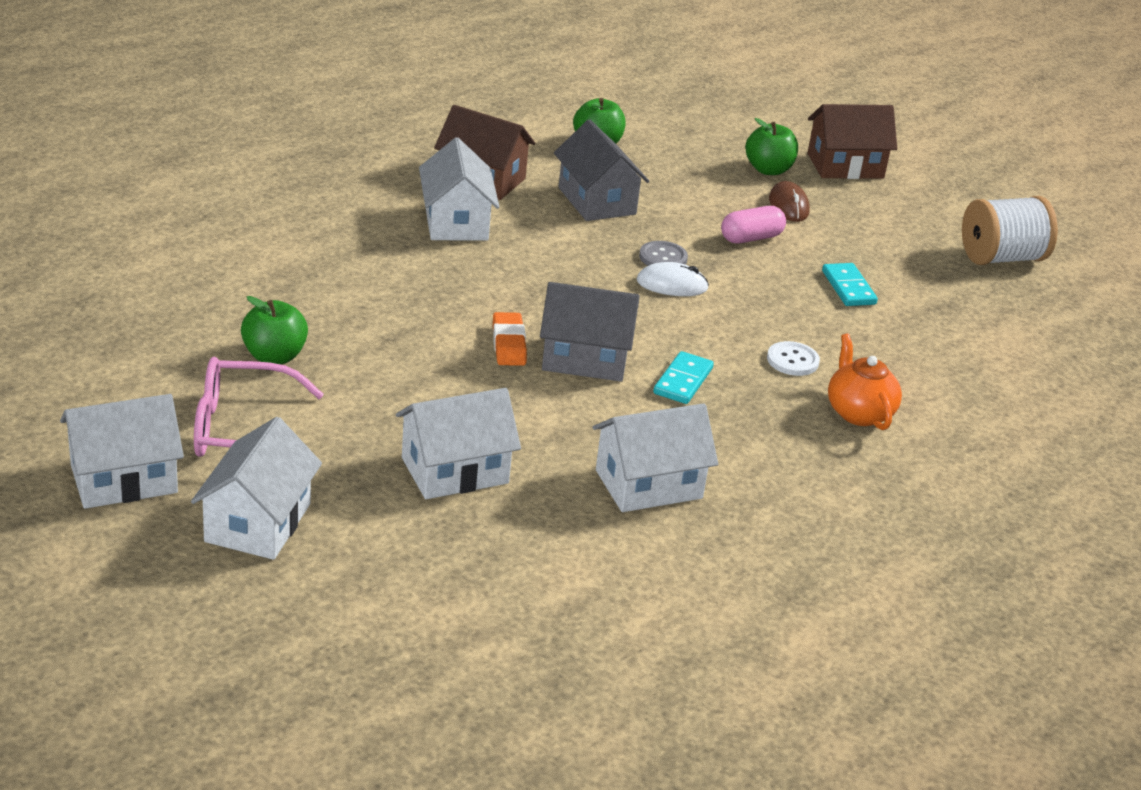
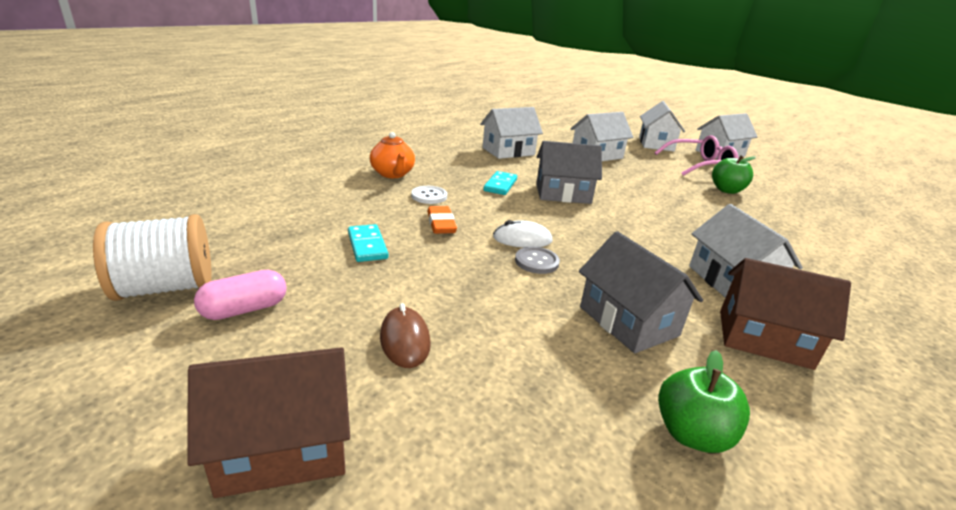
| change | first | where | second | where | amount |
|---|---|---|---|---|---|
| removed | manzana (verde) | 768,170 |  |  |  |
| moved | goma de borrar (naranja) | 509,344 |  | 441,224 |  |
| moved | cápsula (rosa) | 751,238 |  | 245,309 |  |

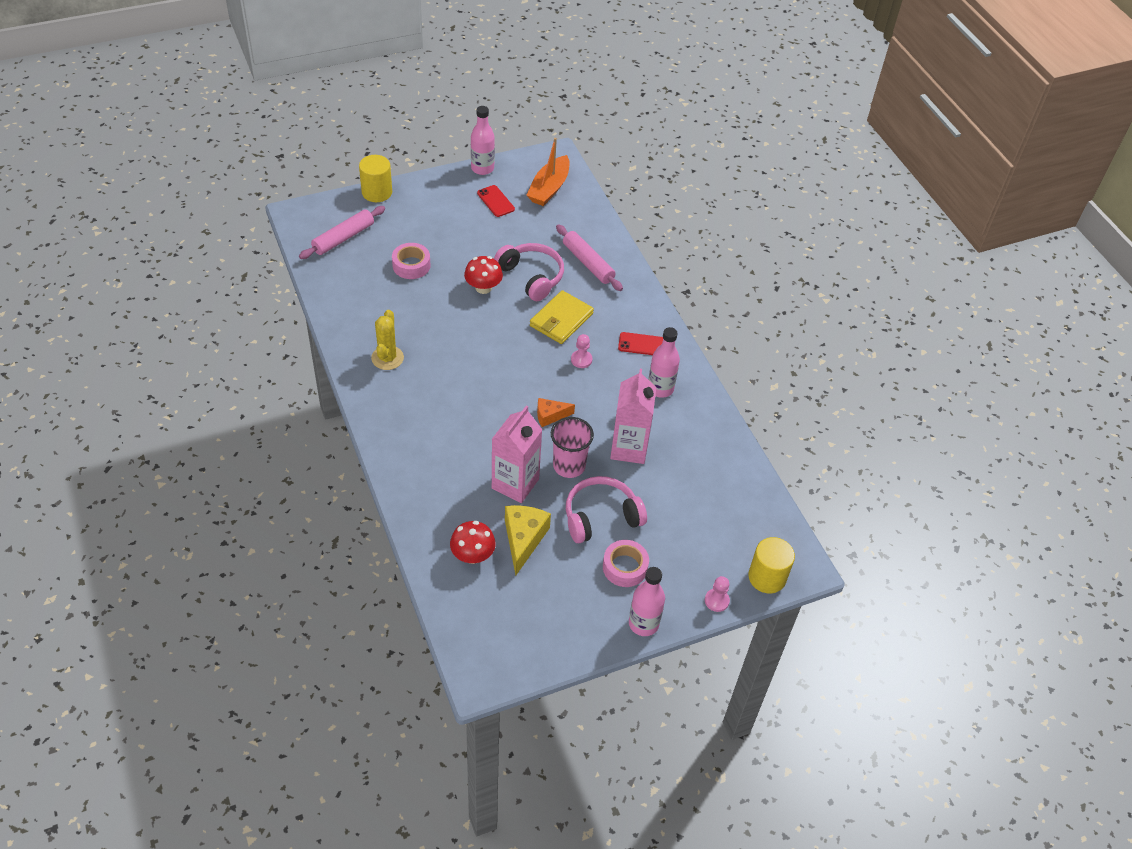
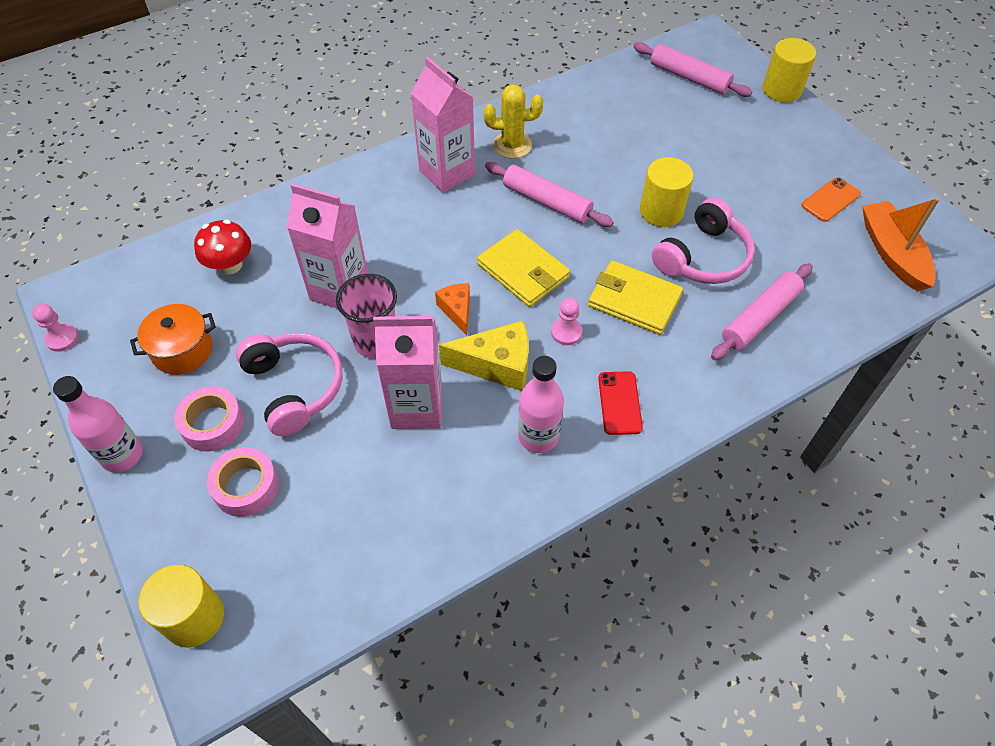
| change | first | where | second | where | amount |
|---|---|---|---|---|---|
| removed | botella (rosa) | 482,168 |  |  |  |
| added |  |  | olla (naranja) | 182,350 |  |
| added |  |  | cartón de leche (rosa) | 447,173 |  |
| added |  |  | cartera (amarillo) | 523,271 |  |
| added |  |  | rodillo (rosa) | 546,202 |  |
| moved | cinta adhesiva (rosa) | 411,265 |  | 246,486 |  |
| moved | queso (amarillo) | 523,539 |  | 497,365 |  |
| moved | peón (rosa) | 716,601 |  | 62,338 |  |
| replaced | seta (rojo) | 483,287 | cilindro (amarillo) | 661,211 |  |
| recoloured | móvil (rojo) | 495,201 | móvil (naranja) | 830,200 |  |
| turned | barco (naranja) | 549,188 |  | 892,253 | 60 degrees clockwise |

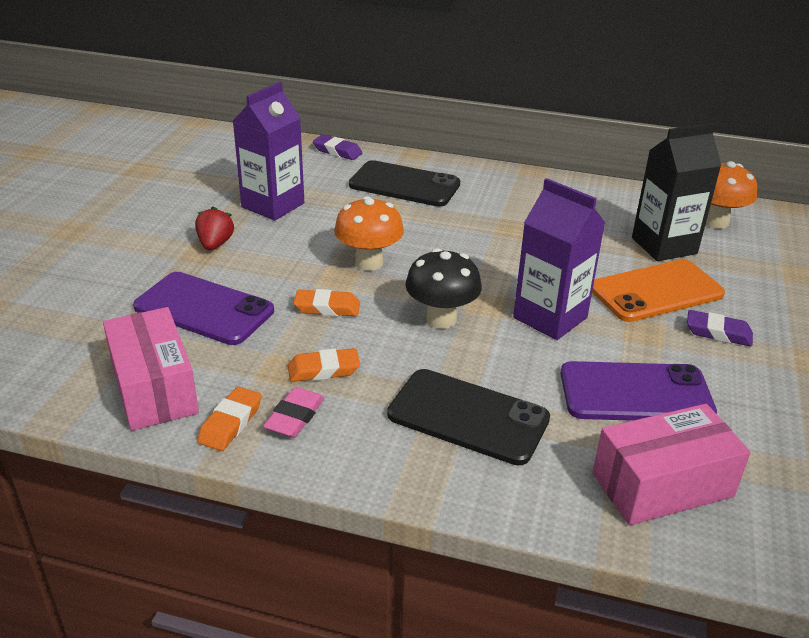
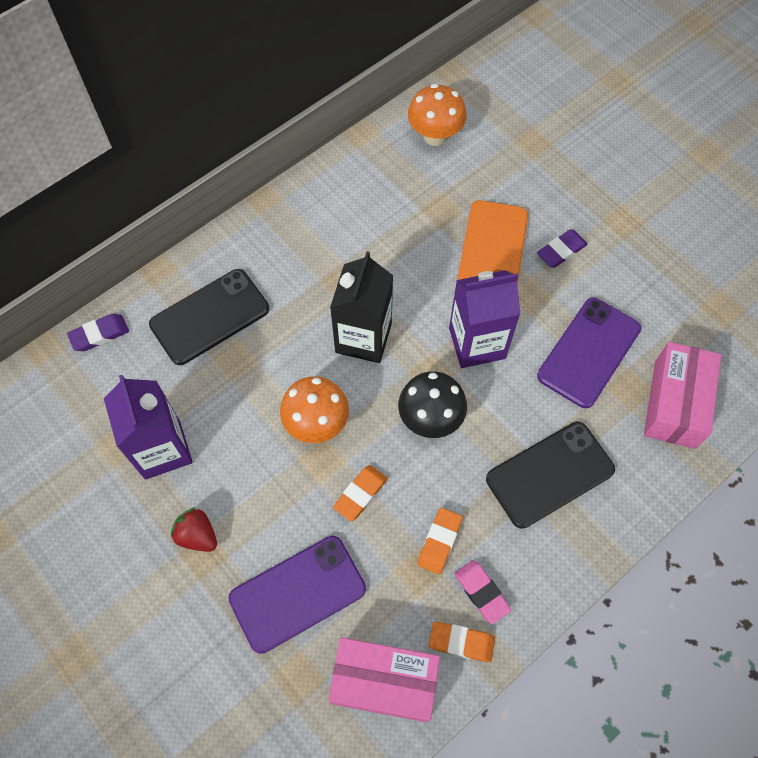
| change | first | where | second | where | amount |
|---|---|---|---|---|---|
| moved | cartón de leche (negro) | 664,246 |  | 363,338 |  |
| turned | goma de borrar (naranja) | 230,423 |  | 461,642 | 45 degrees counterclockwise |

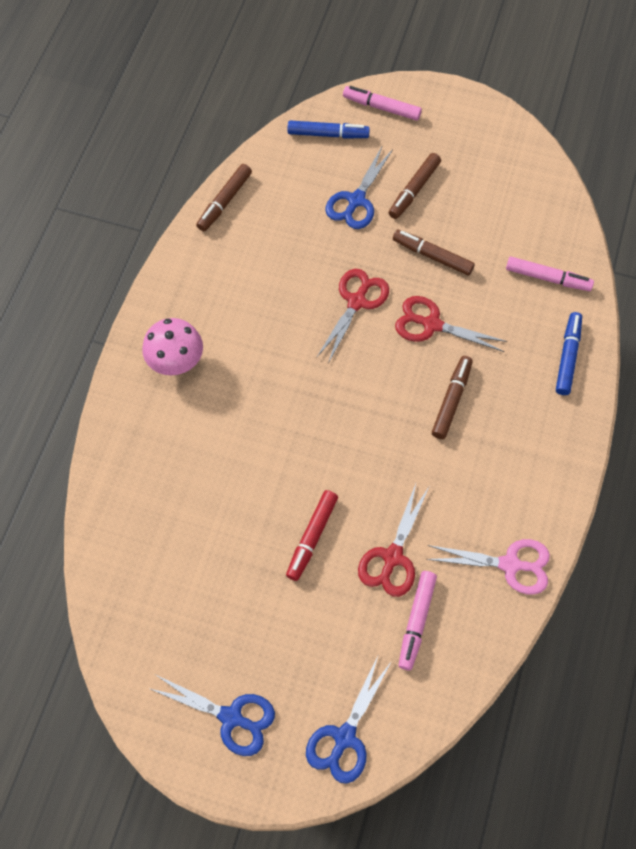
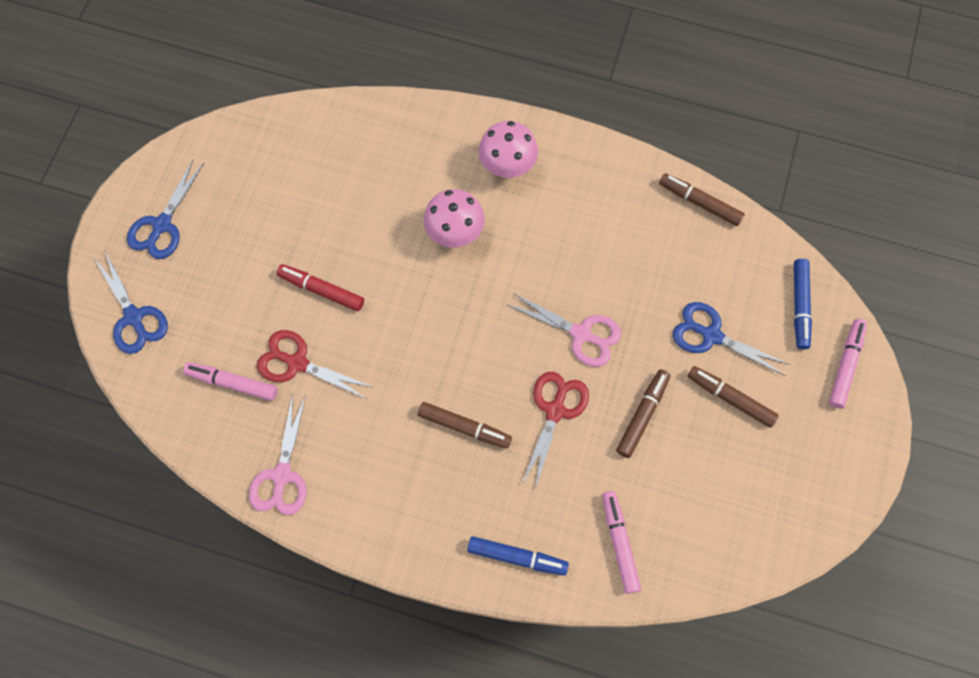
| change | first | where | second | where | amount |
|---|---|---|---|---|---|
| added |  |  | seta (rosa) | 455,233 |  |
| recoloured | tijeras (rojo) | 357,302 | tijeras (rosa) | 581,334 |  |
| turned | tijeras (azul) | 344,737 |  | 134,317 | 150 degrees counterclockwise |
| turned | rotulador (rosa) | 547,278 |  | 619,543 | 150 degrees clockwise |

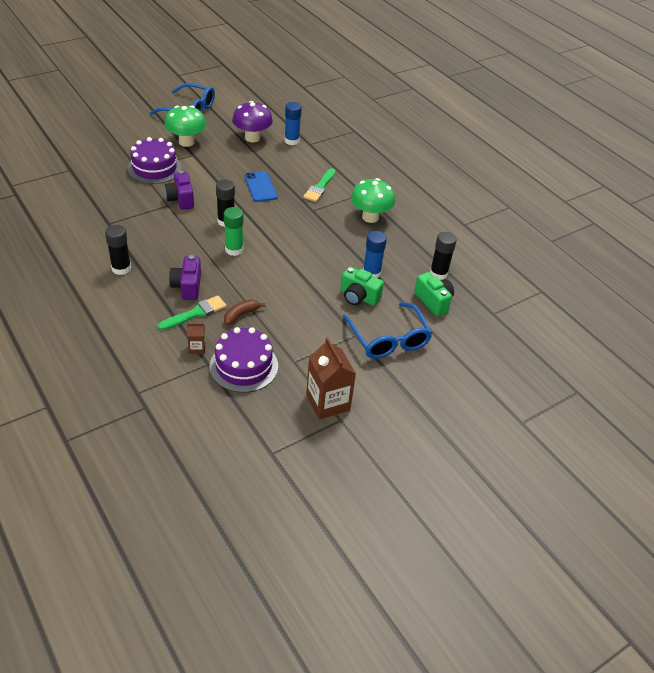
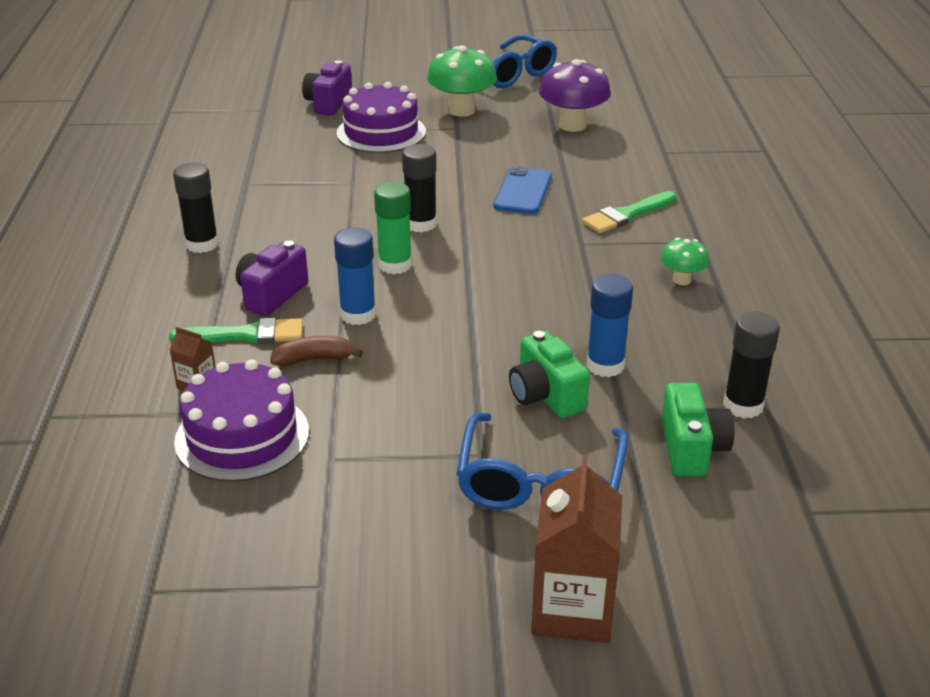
| change | first | where | second | where | amount |
|---|---|---|---|---|---|
| moved | cámara (morado) | 181,199 |  | 328,103 |  |
| moved | barra de pegamento (azul) | 292,141 |  | 358,315 |  |
| moved | cartón de leche (marrón) | 328,402 |  | 572,610 |  |
| resized | seta (verde) | 370,217 |  | 682,280 | x0.54 |

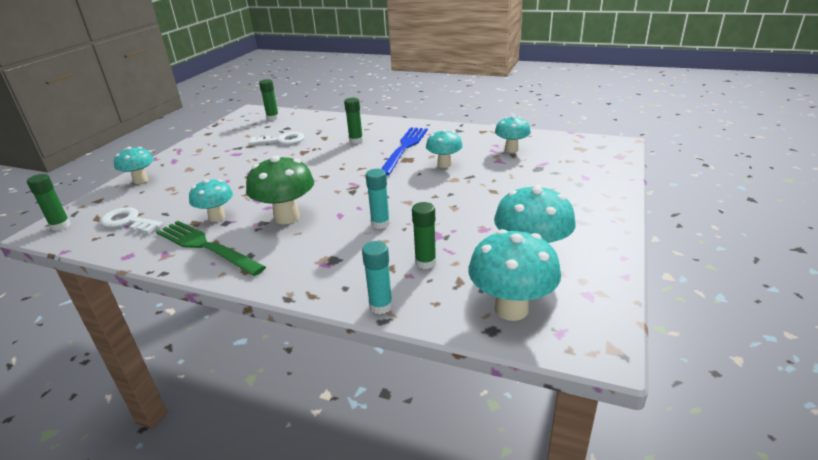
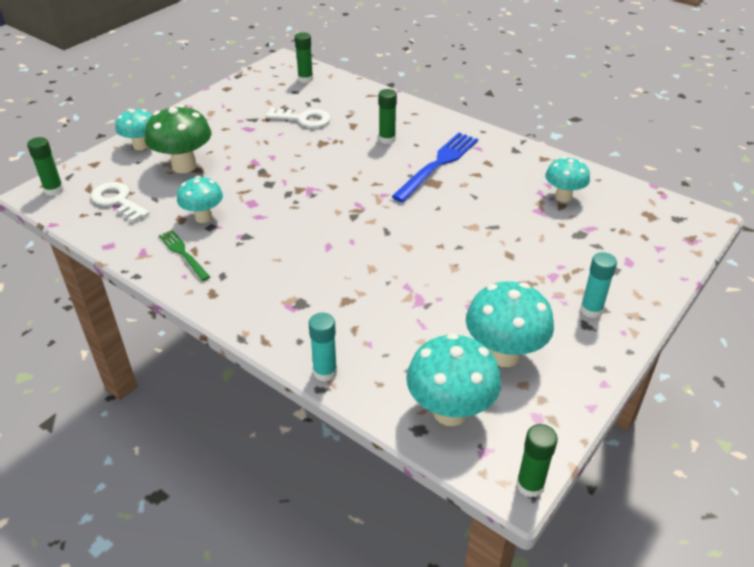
| change | first | where | second | where | amount |
|---|---|---|---|---|---|
| removed | seta (turquesa) | 444,164 |  |  |  |
| moved | seta (verde) | 287,217 |  | 184,166 |  |
| moved | barra de pegamento (turquesa) | 380,224 |  | 591,310 |  |
| moved | barra de pegamento (verde) | 425,262 |  | 530,485 |  |
| resized | tenedor (verde) | 206,246 |  | 183,253 | x0.57 |

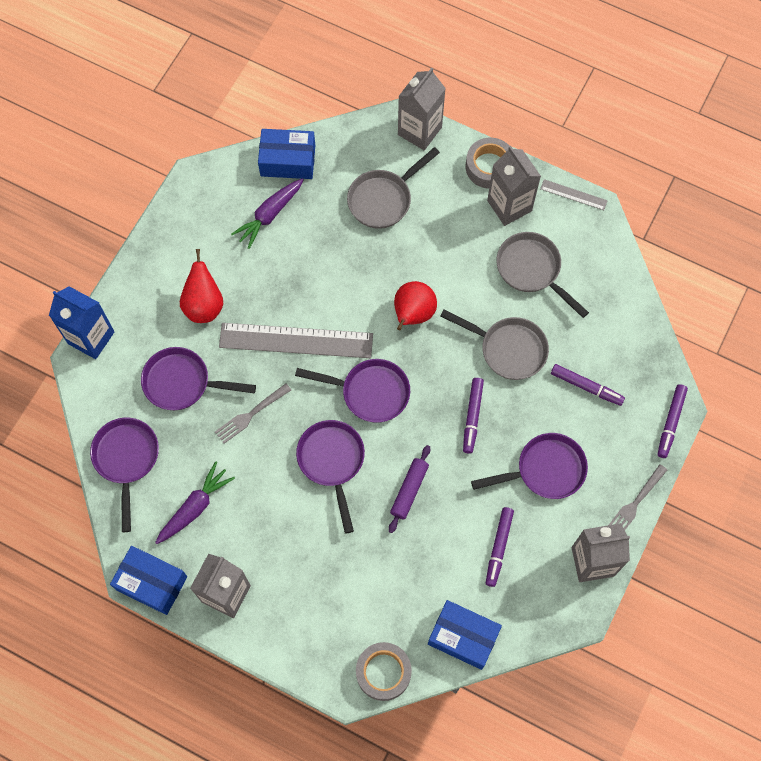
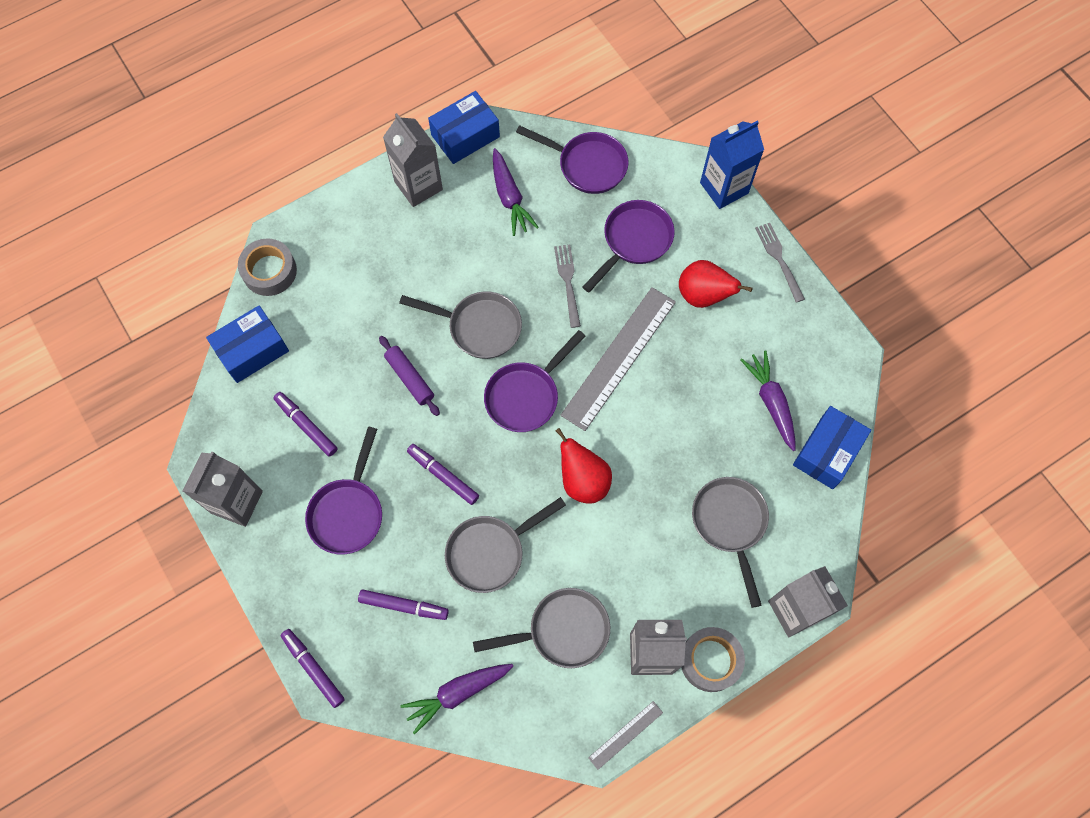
| change | first | where | second | where | amount |
|---|---|---|---|---|---|
| added |  |  | zanahoria (morado) | 457,693 |  |
| moved | tenedor (gris) | 635,503 |  | 779,259 |  |
| recoloured | sartén (morado) | 332,462 | sartén (gris) | 479,327 |  |
| turned | rotulador (morado) | 586,387 |  | 403,606 | 135 degrees counterclockwise |

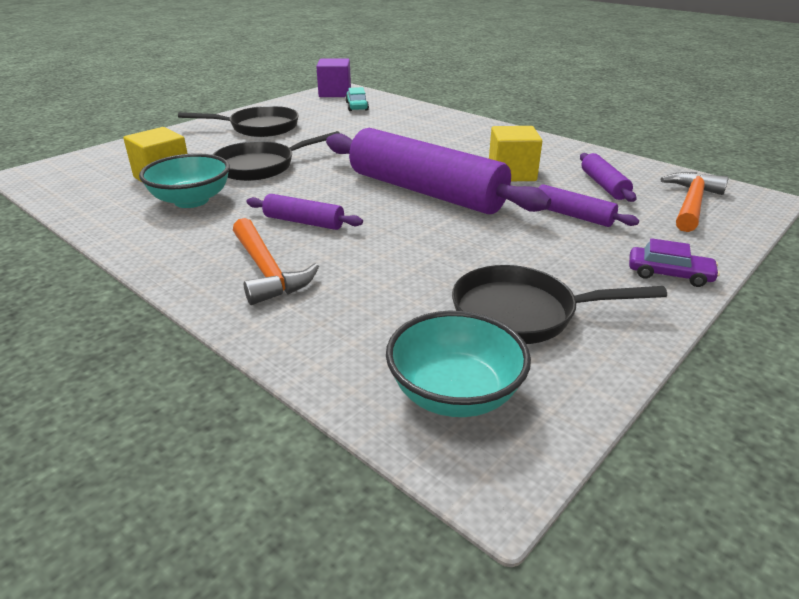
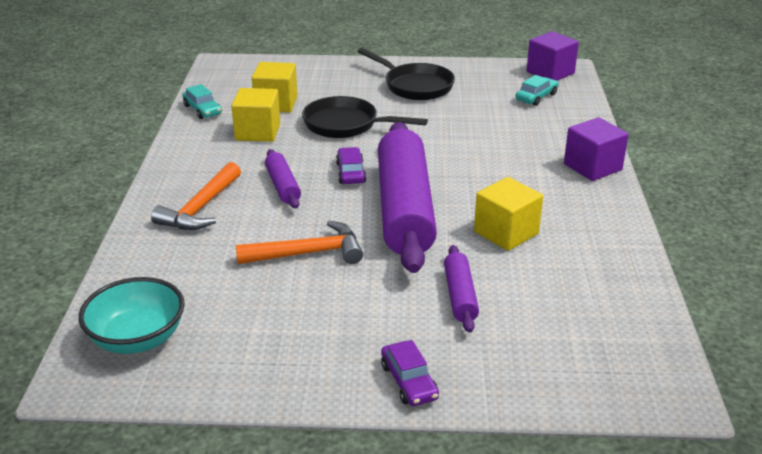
| change | first | where | second | where | amount |
|---|---|---|---|---|---|
| removed | sartén (negro) | 522,313 |  |  |  |
| removed | rodillo (morado) | 604,185 |  |  |  |
| added |  |  | coche (turquesa) | 202,110 |  |
| added |  |  | coche (morado) | 351,173 |  |
| added |  |  | cubo (morado) | 592,167 |  |
| moved | martillo (naranja) | 691,204 |  | 308,253 |  |
| replaced | cuenco (turquesa) | 191,200 | cubo (amarillo) | 258,132 |  |

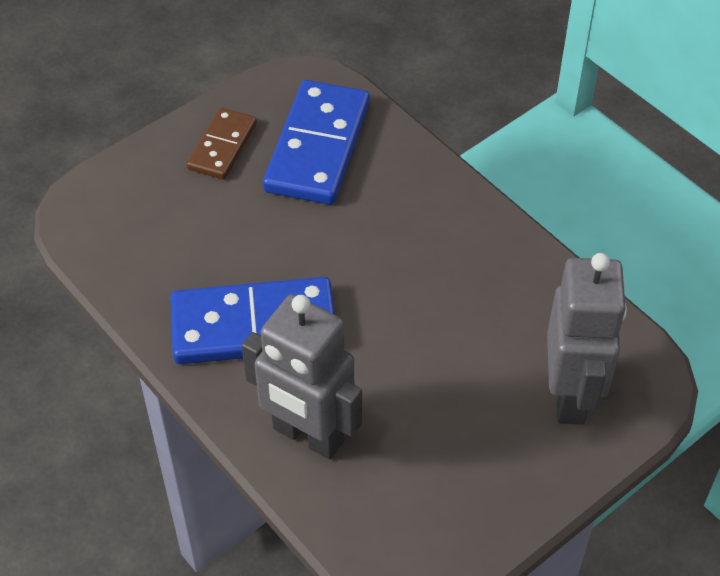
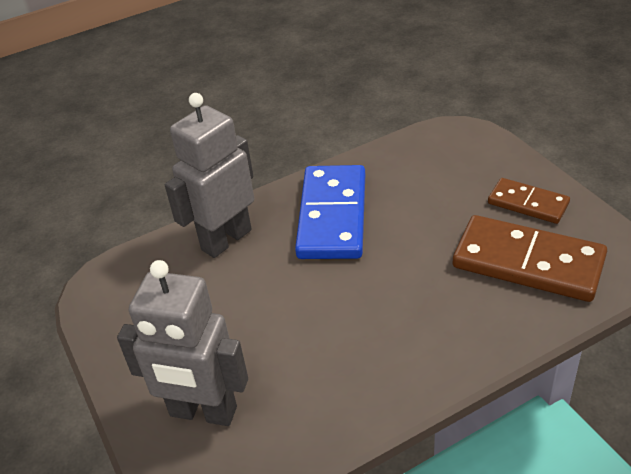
| change | first | where | second | where | amount |
|---|---|---|---|---|---|
| recoloured | ficha de dominó (azul) | 318,147 | ficha de dominó (marrón) | 528,263 |  |

